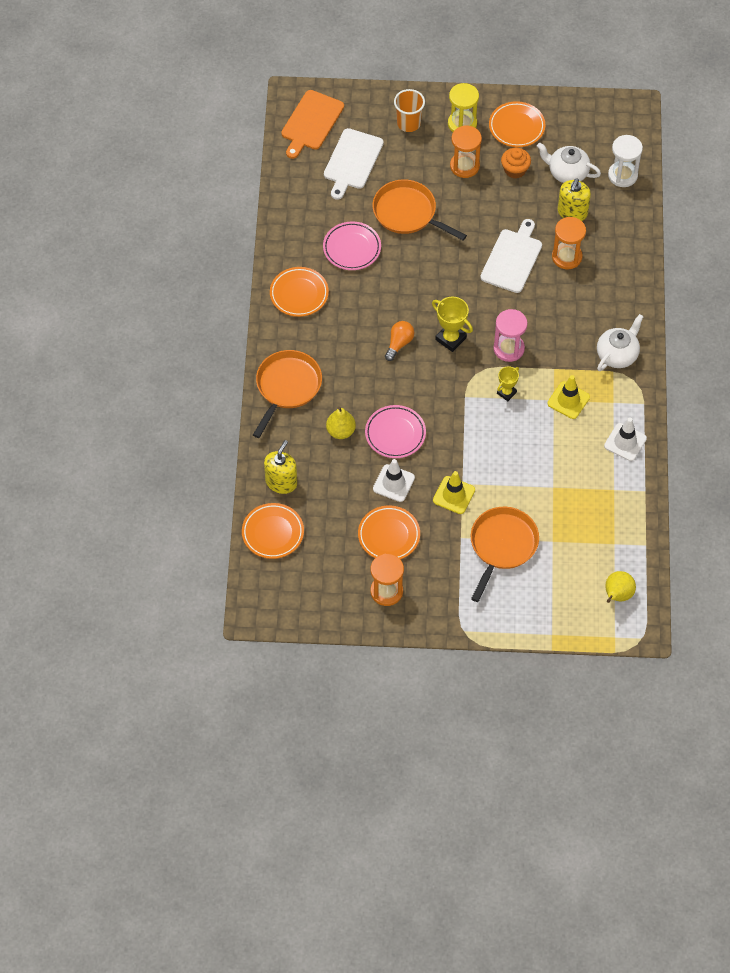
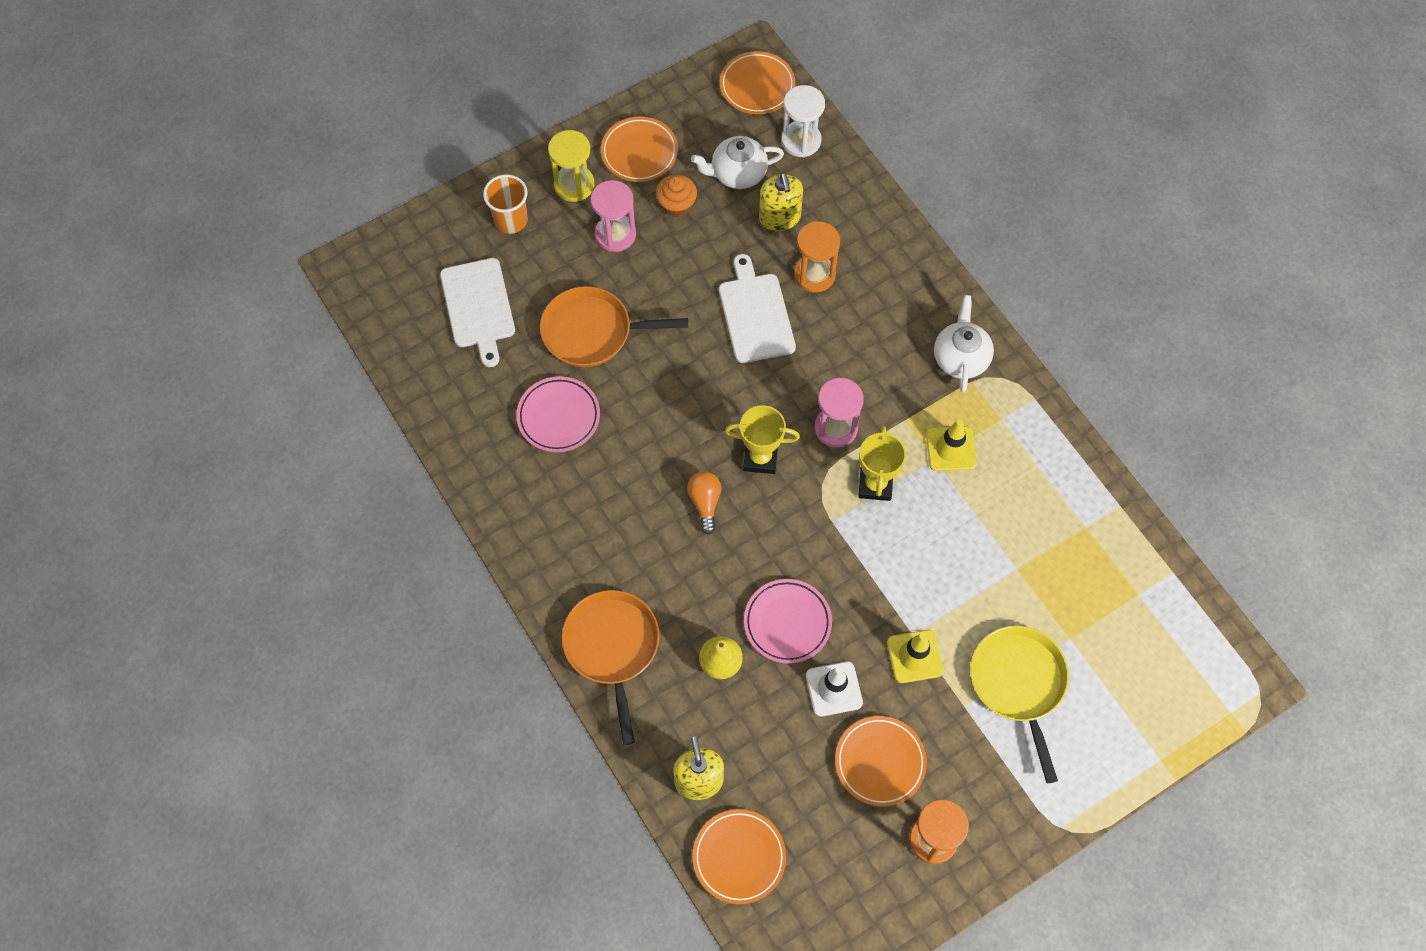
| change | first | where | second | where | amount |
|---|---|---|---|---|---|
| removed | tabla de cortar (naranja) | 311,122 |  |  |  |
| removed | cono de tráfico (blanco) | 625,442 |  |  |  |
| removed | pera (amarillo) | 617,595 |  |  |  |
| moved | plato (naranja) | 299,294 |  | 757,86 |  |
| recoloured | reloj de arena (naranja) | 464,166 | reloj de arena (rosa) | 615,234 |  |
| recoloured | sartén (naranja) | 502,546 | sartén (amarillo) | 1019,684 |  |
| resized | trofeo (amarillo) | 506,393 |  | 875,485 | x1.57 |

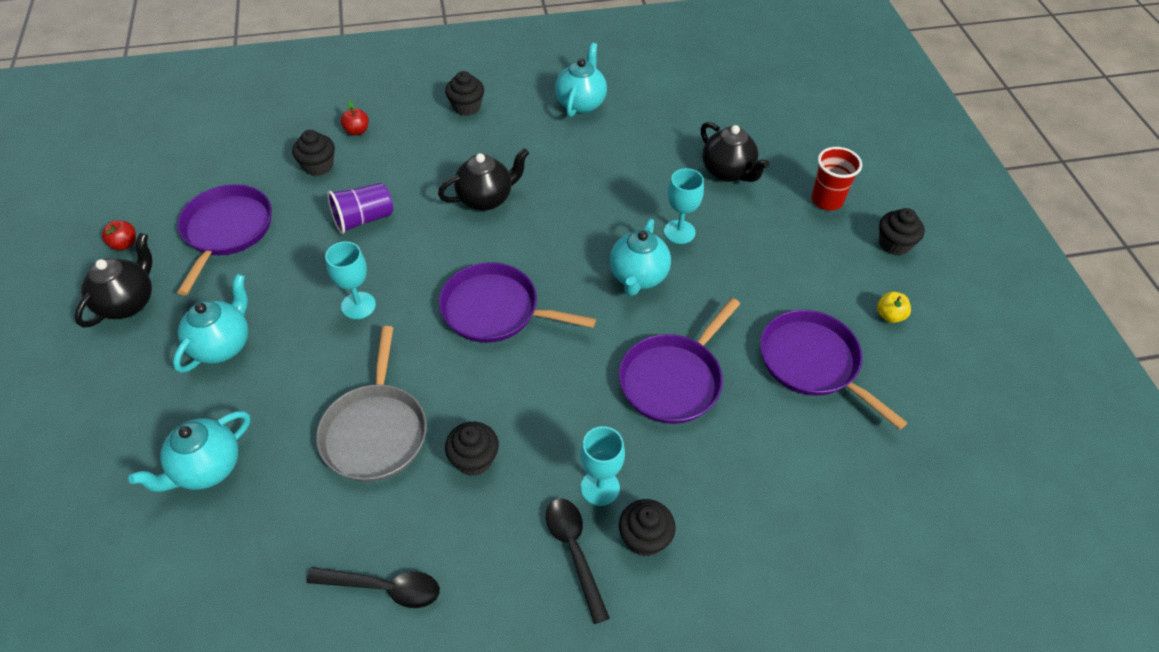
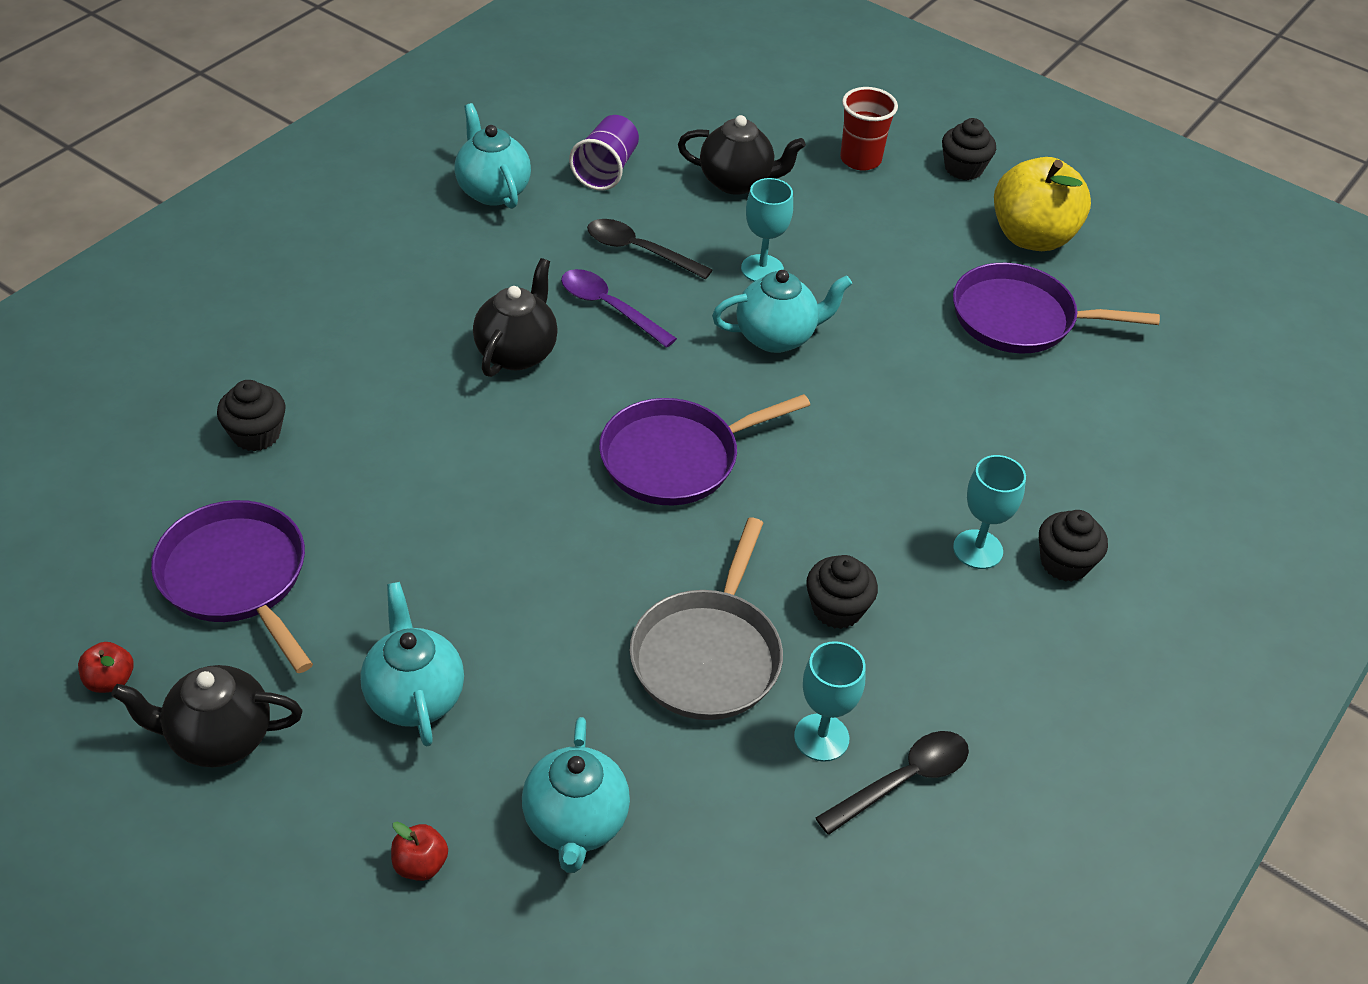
| change | first | where | second | where | amount |
|---|---|---|---|---|---|
| removed | magdalena (negro) | 466,107 |  |  |  |
| removed | sartén (morado) | 673,380 |  |  |  |
| added |  |  | cuchara (morado) | 609,307 |  |
| moved | copa (turquesa) | 358,305 |  | 821,737 |  |
| moved | vaso (morado) | 363,219 |  | 606,170 |  |
| moved | manzana (rojo) | 357,131 |  | 420,864 |  |
| moved | cuchara (negro) | 574,551 |  | 638,250 |  |
| turned | tetera (negro) | 128,303 |  | 219,738 | 75 degrees counterclockwise |
| turned | sartén (gris) | 375,432 |  | 708,655 | 60 degrees clockwise |
| turned | tetera (turquesa) | 638,277 |  | 776,337 | 75 degrees counterclockwise |
| resized | manzana (amarillo) | 889,316 |  | 1032,237 | x2.41 |

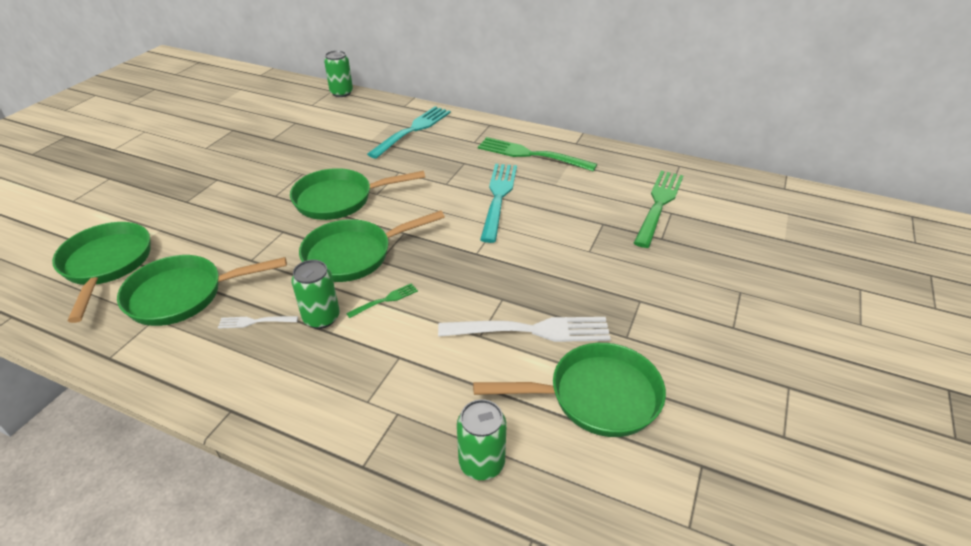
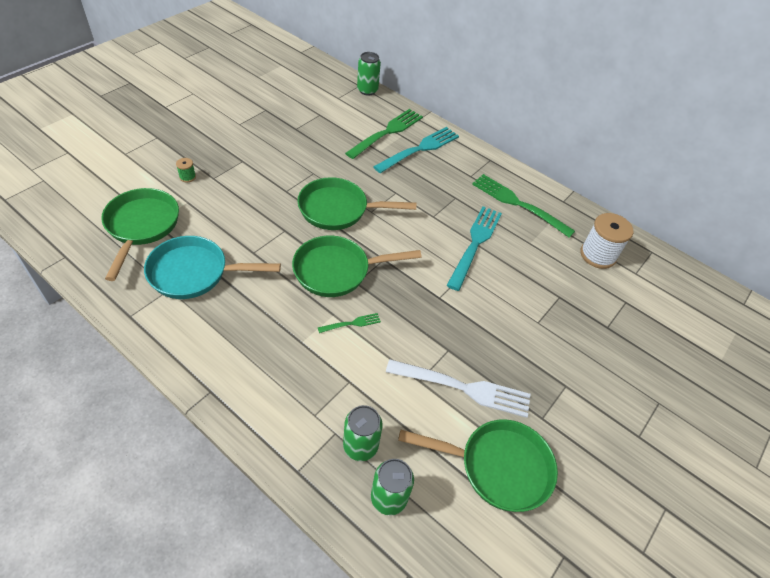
| change | first | where | second | where | amount |
|---|---|---|---|---|---|
| removed | tenedor (blanco) | 254,322 |  |  |  |
| added |  |  | carrete (verde) | 187,177 |  |
| added |  |  | carrete (blanco) | 598,255 |  |
| moved | lata (verde) | 321,318 |  | 360,446 |  |
| moved | tenedor (verde) | 659,204 |  | 387,132 |  |
| recoloured | sartén (verde) | 183,295 | sartén (turquesa) | 195,273 |  |

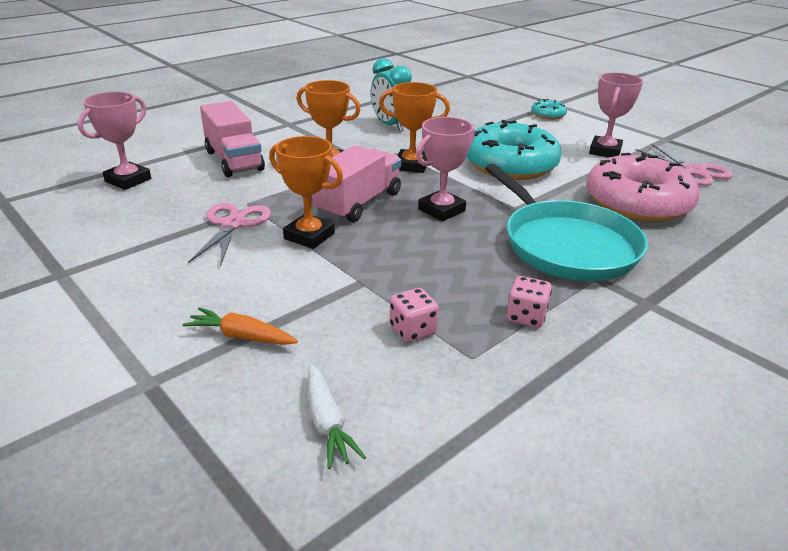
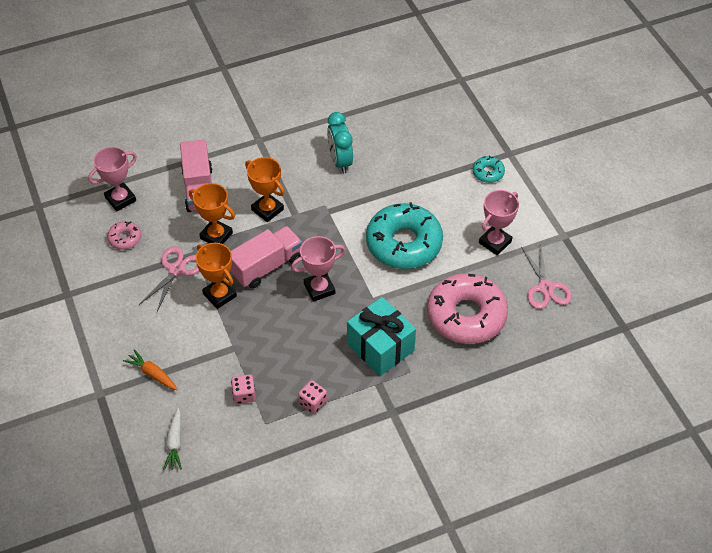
| change | first | where | second | where | amount |
|---|---|---|---|---|---|
| added |  |  | rosquilla (rosa) | 125,238 |  |
| moved | trofeo (naranja) | 411,165 |  | 216,235 |  |
| replaced | sartén (turquesa) | 566,245 | regalo (turquesa) | 380,347 |  |

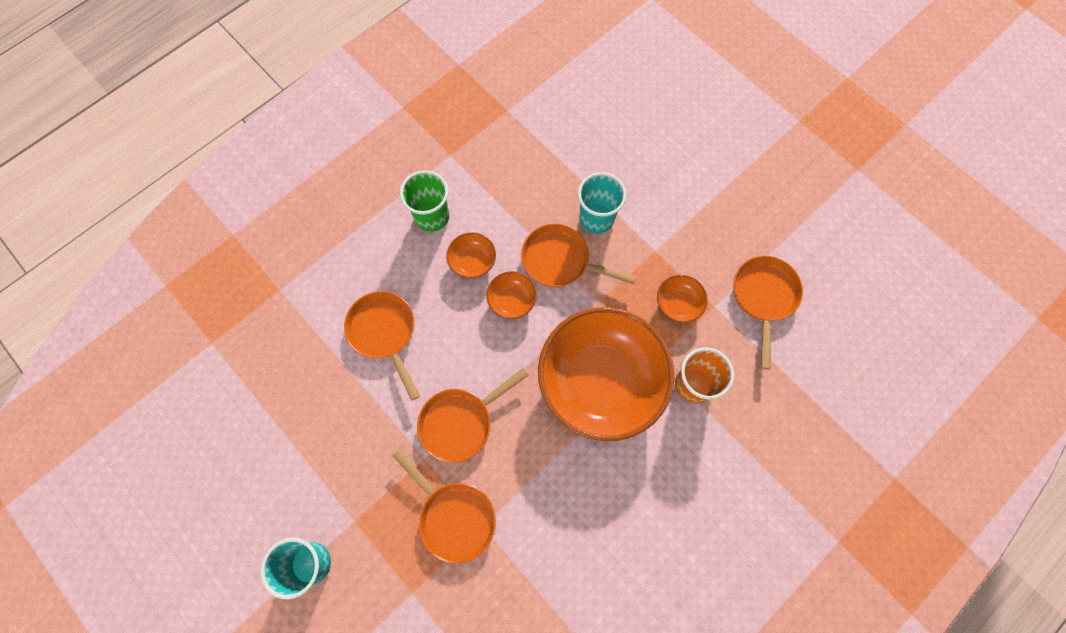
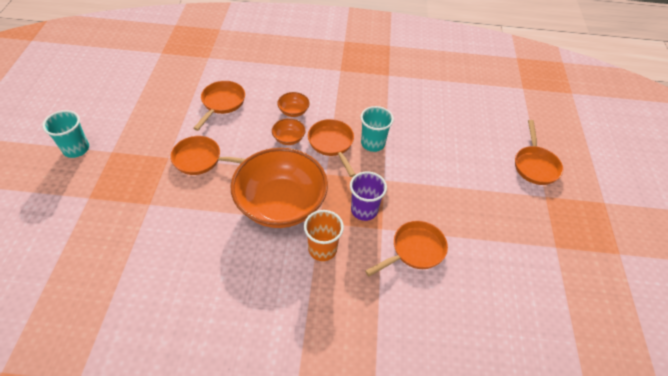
| change | first | where | second | where | amount |
|---|---|---|---|---|---|
| removed | vaso (verde) | 432,216 |  |  |  |
| moved | sartén (naranja) | 453,516 |  | 535,165 |  |
| replaced | cuenco (naranja) | 678,304 | vaso (morado) | 364,210 |  |

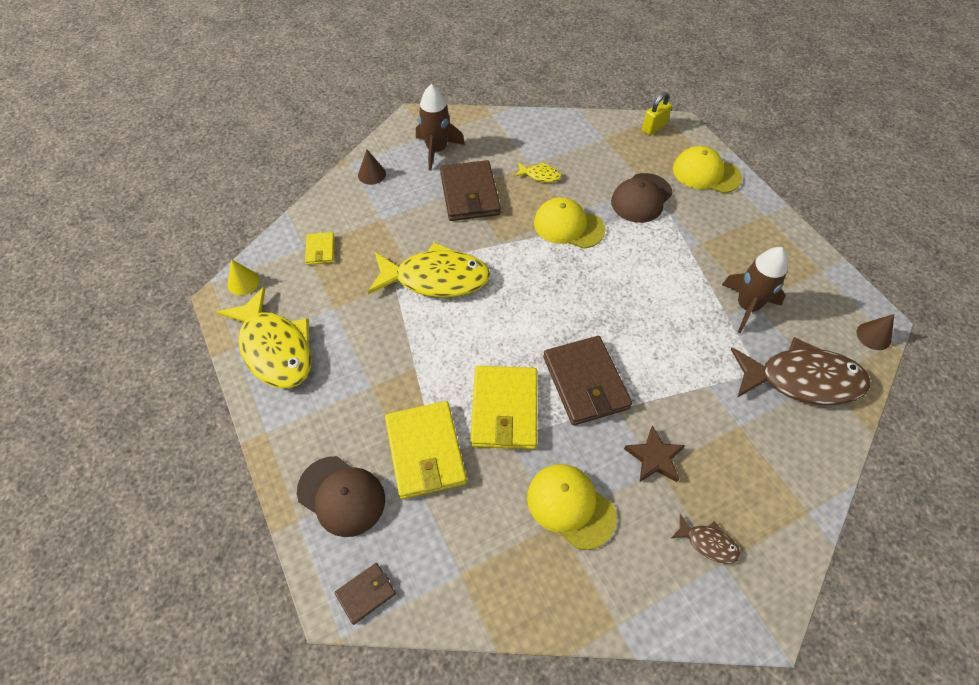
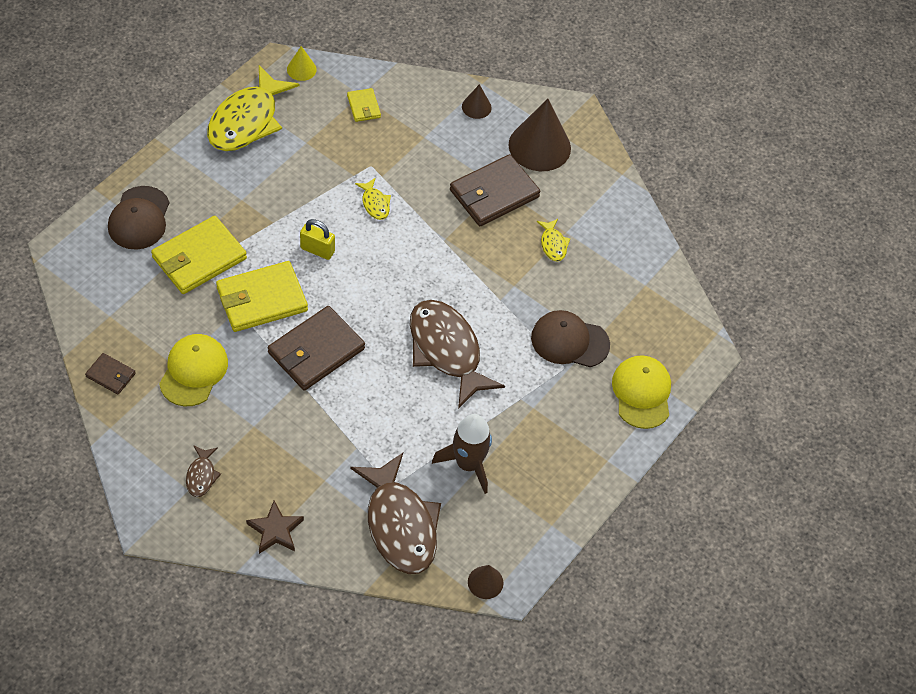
| change | first | where | second | where | amount |
|---|---|---|---|---|---|
| removed | gorra (amarillo) | 568,226 |  |  |  |
| added |  |  | pez (marrón) | 447,350 |  |
| moved | cartera (marrón) | 366,593 |  | 111,375 |  |
| moved | estrella (marrón) | 654,458 |  | 275,530 |  |
| moved | candado (amarillo) | 654,127 |  | 317,250 |  |
| replaced | cohete (marrón) | 437,150 | cono (marrón) | 539,146 |  |
| turned | cartera (amarillo) | 320,250 |  | 363,106 | 75 degrees counterclockwise |
| resized | pez (amarillo) | 436,279 |  | 375,203 | x0.44 |

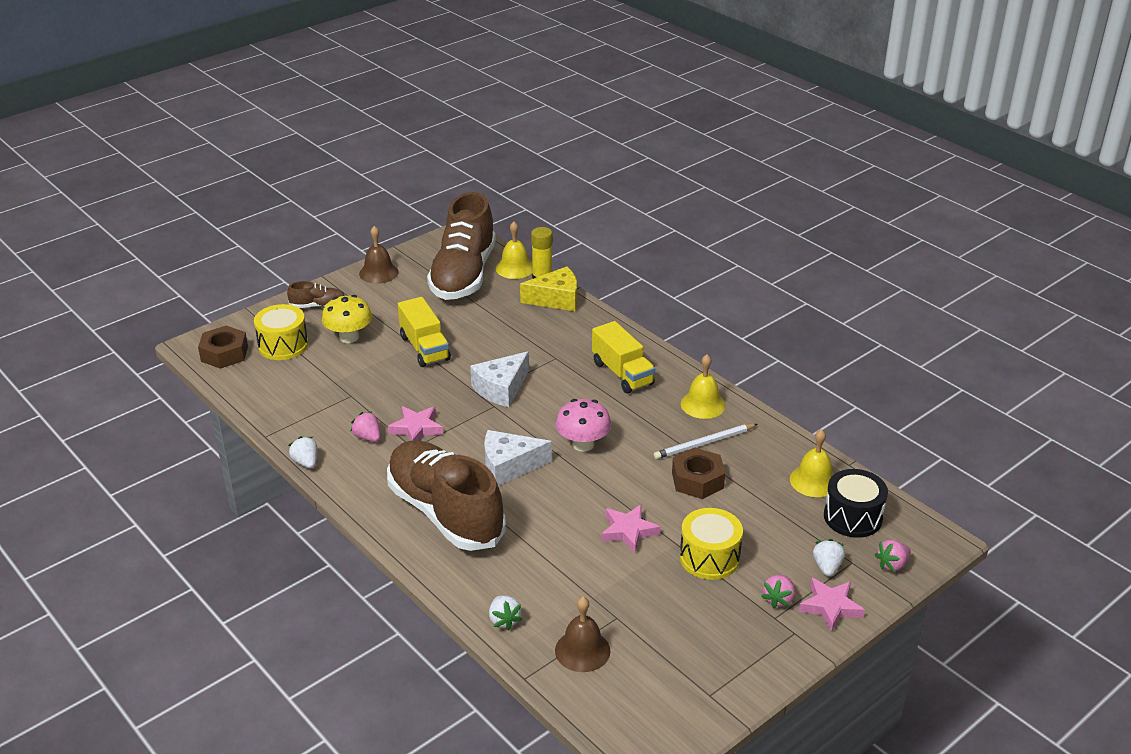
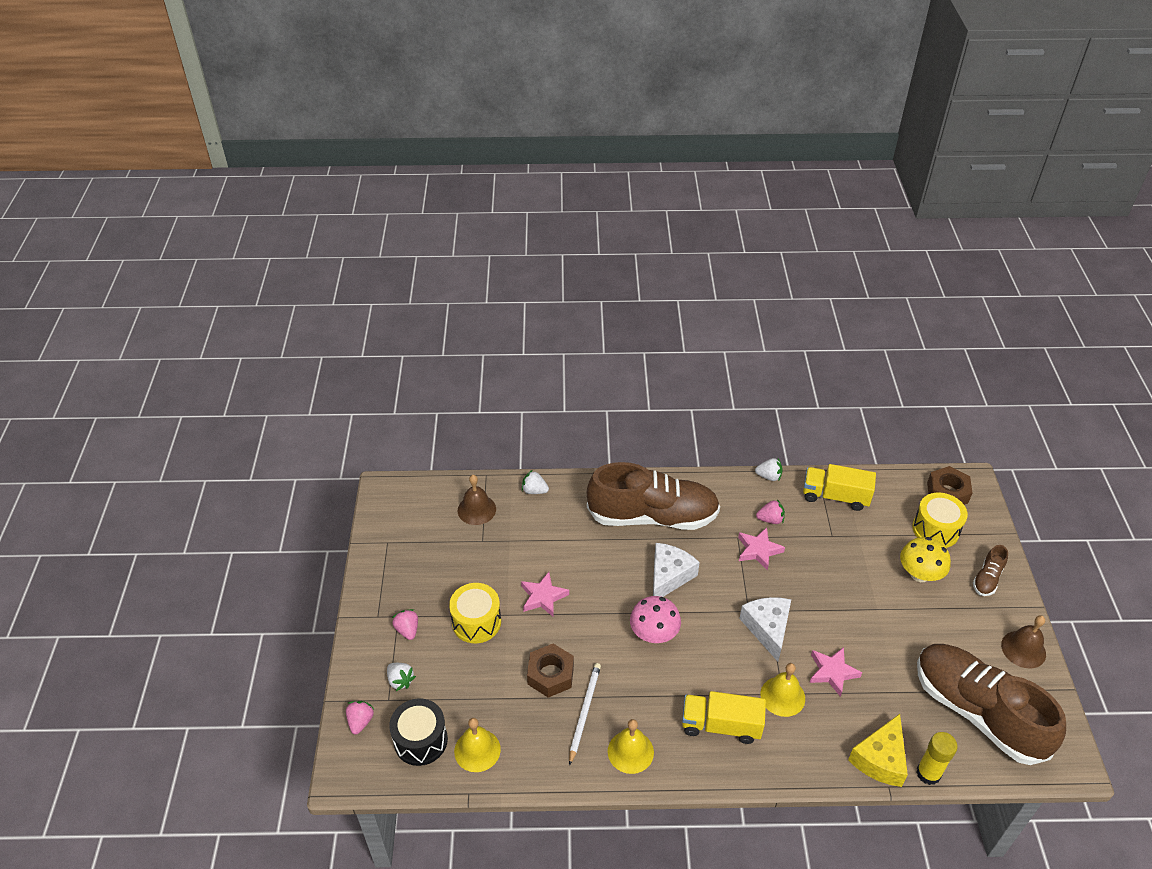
| change | first | where | second | where | amount |
|---|---|---|---|---|---|
| moved | camión (amarillo) | 424,348 |  | 835,496 |  |
| moved | campana (amarillo) | 515,268 |  | 782,696 |  |
| moved | estrella (rosa) | 830,607 |  | 832,672 |  |

